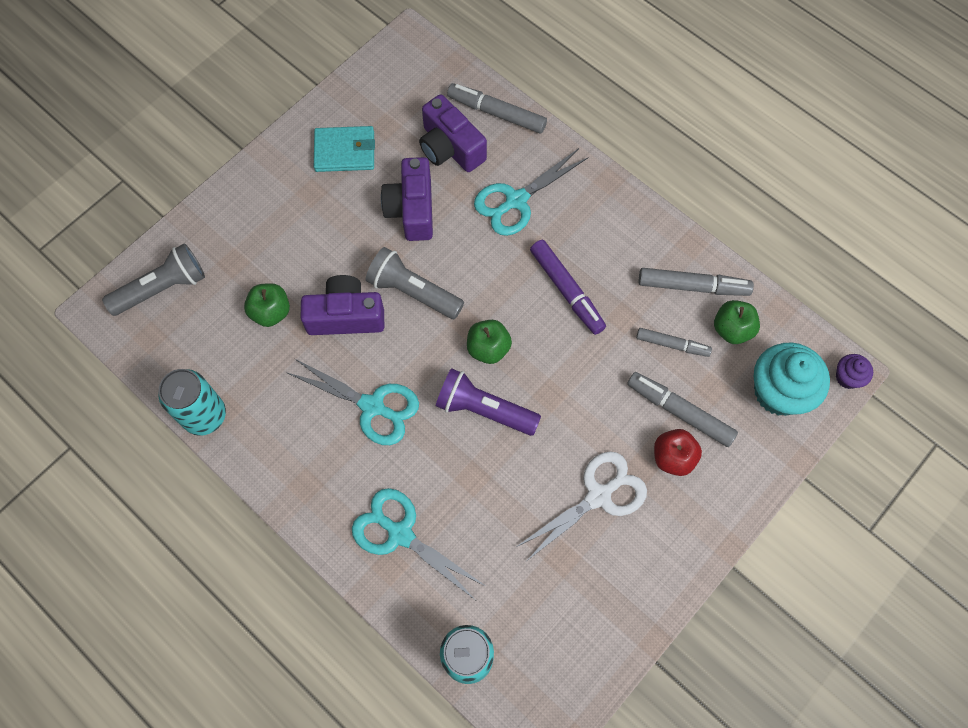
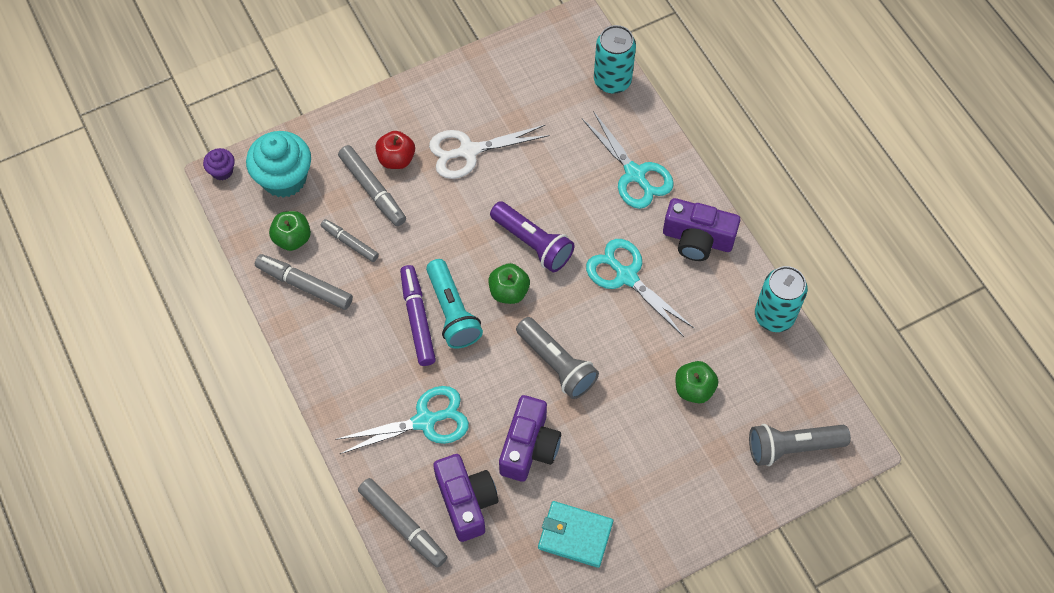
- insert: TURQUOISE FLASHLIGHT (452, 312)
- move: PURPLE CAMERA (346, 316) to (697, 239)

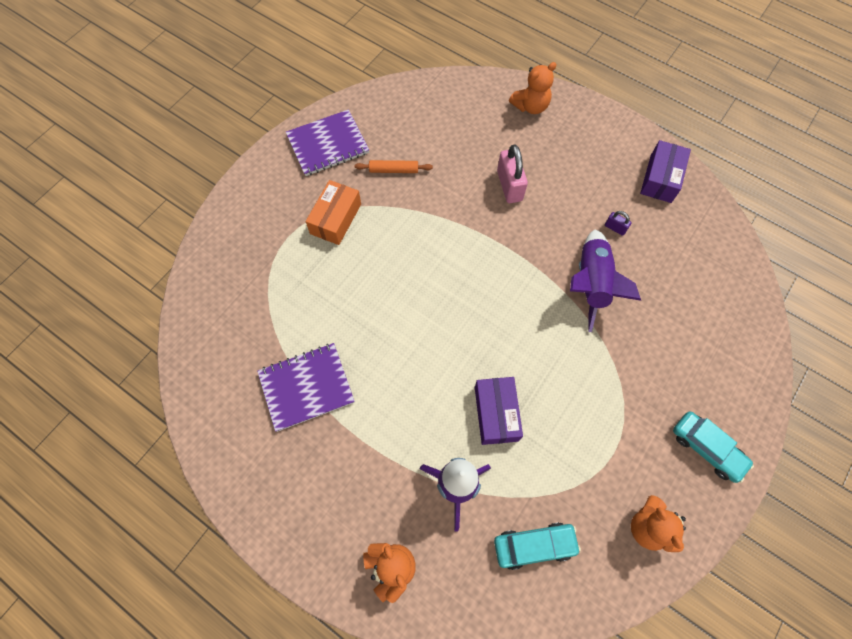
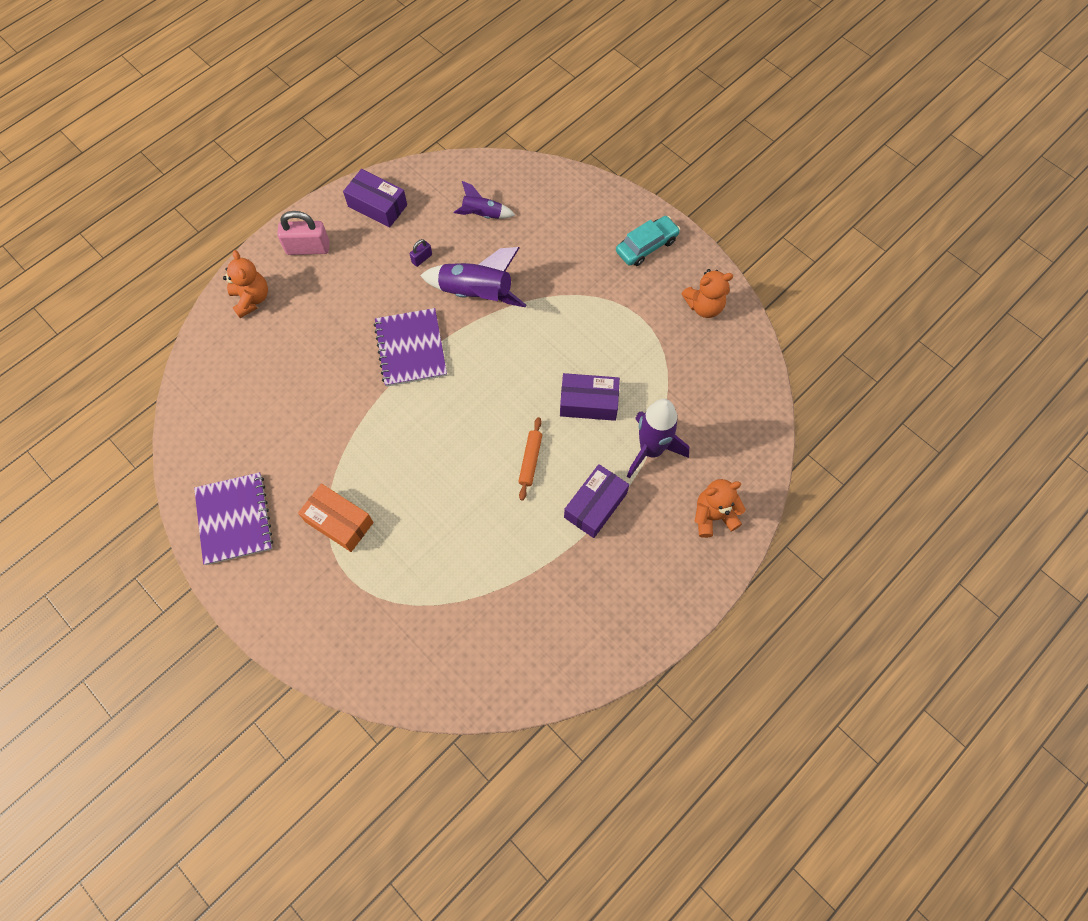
- delete: TURQUOISE CAR (534, 545)
- insert: PURPLE ROCKET (482, 214)
- insert: PURPLE BOX (595, 505)
- move: PURPLE NOTEBOOK (306, 387) to (411, 348)
- move: ORANGE ROLLING PIN (393, 170) to (530, 460)
- move: PINK PADLOCK (509, 186) to (308, 248)

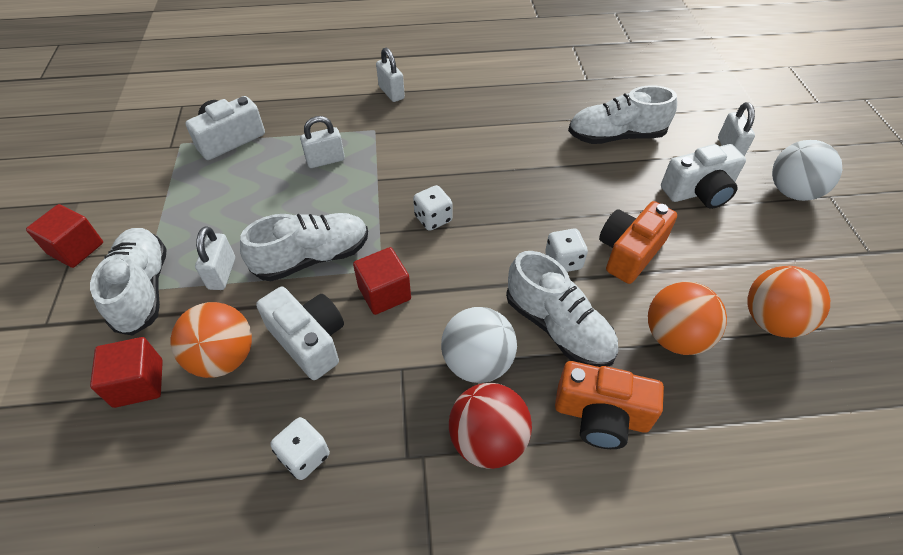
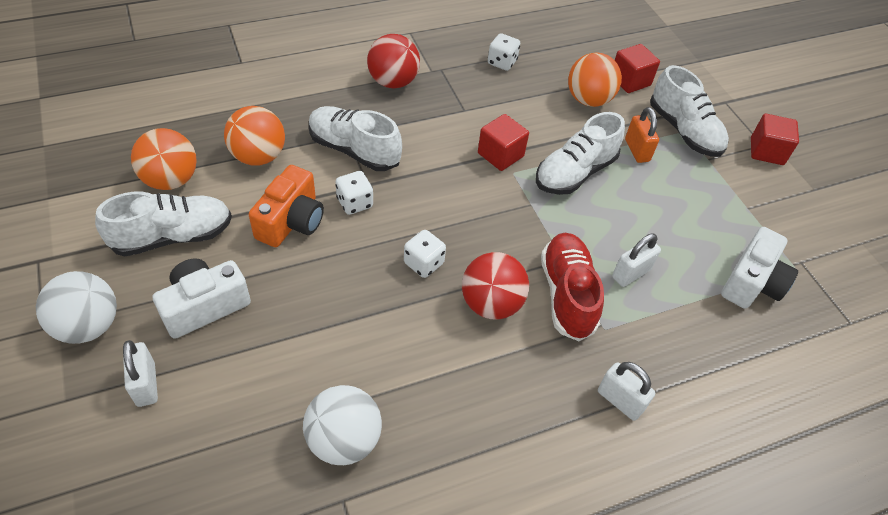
- delete: WHITE CAMERA (309, 340)
- delete: ORANGE CAMERA (601, 415)
- insert: RED BALL (491, 304)
- insert: RED SHOE (567, 294)
- move: WHITE DICE (433, 219) to (423, 263)
- move: WHITE BALL (477, 363) to (344, 440)
- move: WHITE SHOE (616, 136) to (173, 237)
- recolor: WHITE PADLOCK (222, 273) to ORANGE PADLOCK (637, 150)

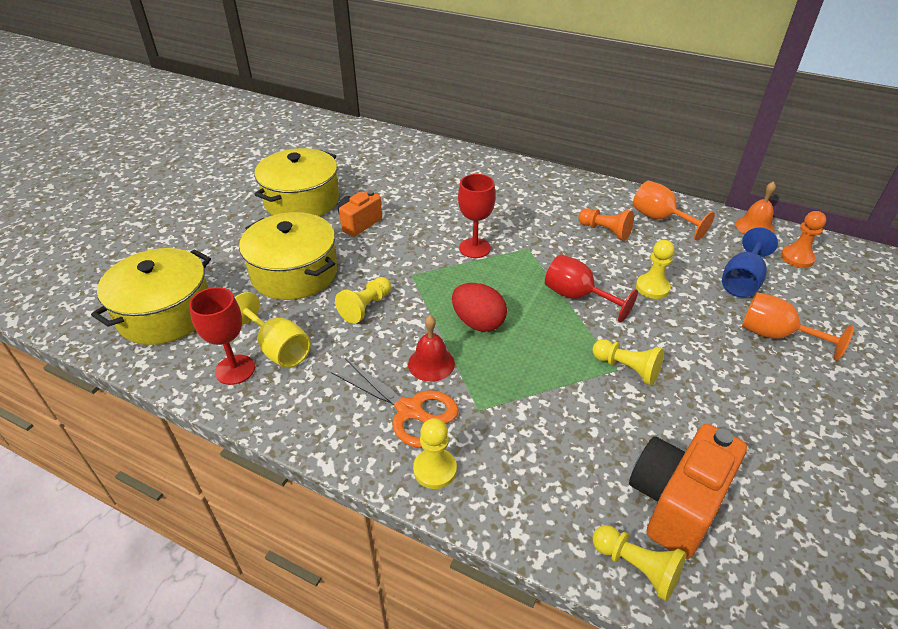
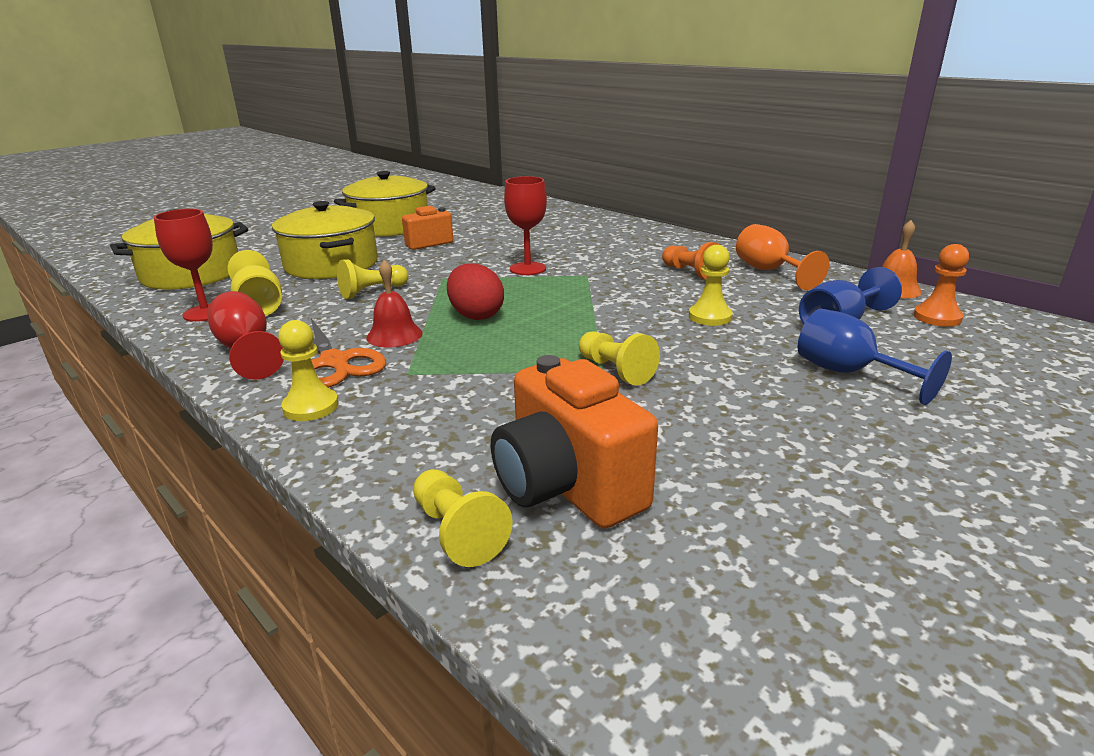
- move: RED GOBLET (577, 297) to (247, 350)
- recolor: ORANGE GOBLET (775, 335) to BLUE GOBLET (848, 373)
- rotate: ORANGE CAMERA (675, 503) = (567, 487) 90 degrees counterclockwise

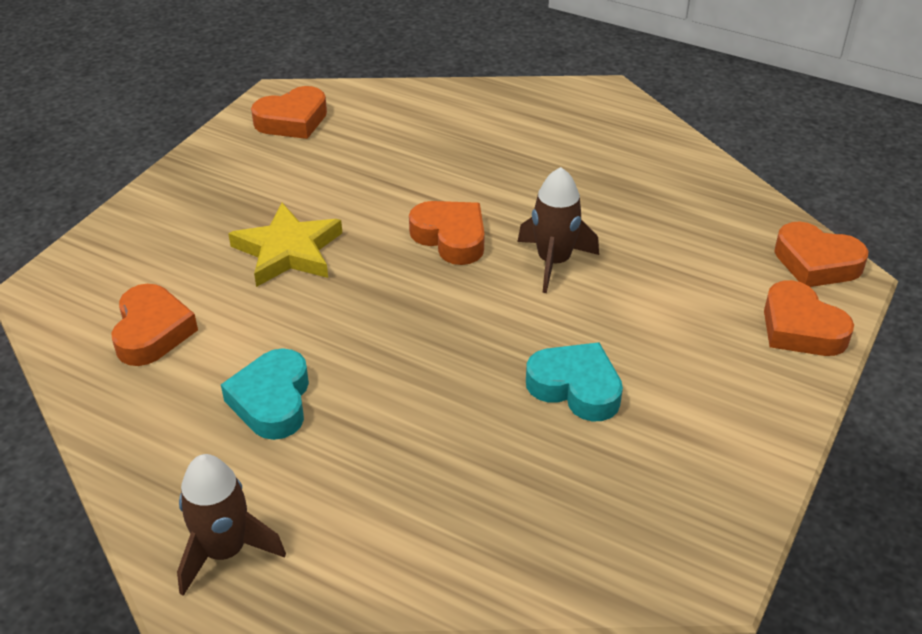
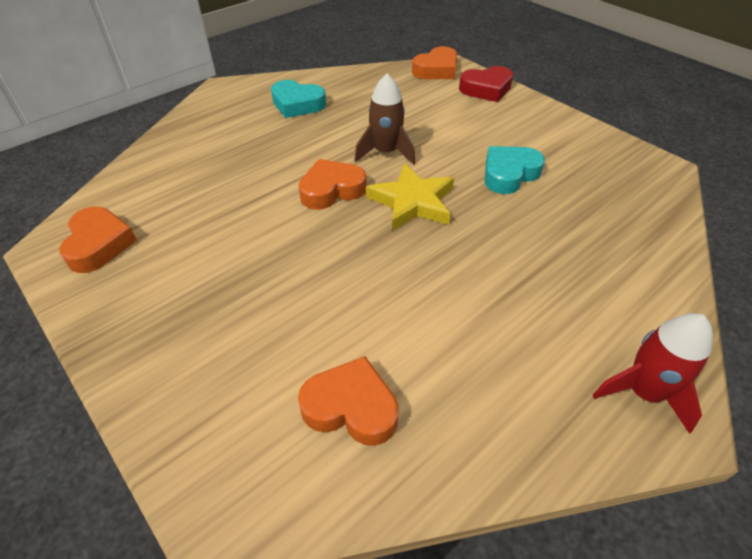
- move: TURQUOISE HEART (272, 401) to (297, 104)
- move: YELLOW STAR (288, 251) to (412, 202)
- recolor: BROWN ROCKET (225, 551) to RED ROCKET (643, 392)
- recolor: ORANGE HEART (800, 328) to RED HEART (486, 89)

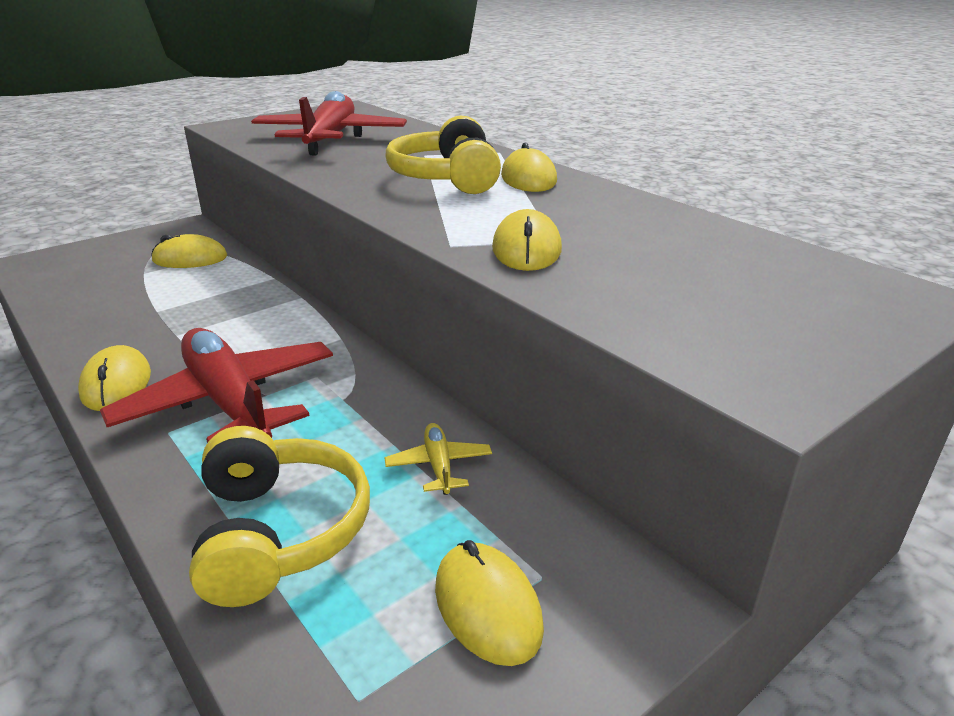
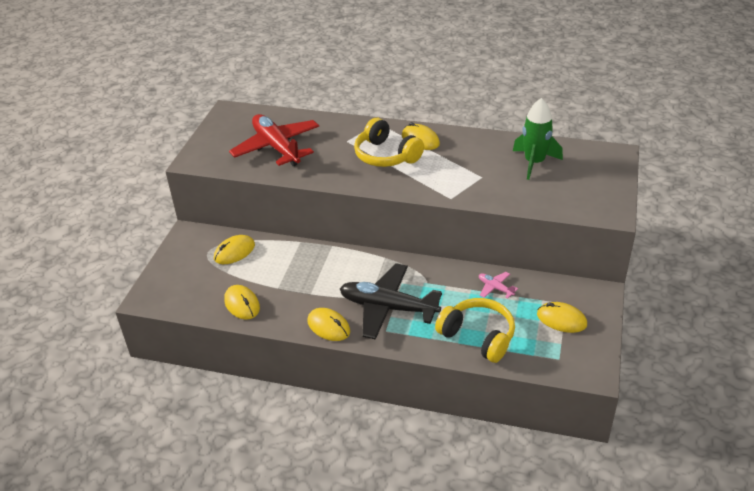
- insert: GREEN ROCKET (534, 163)
- move: YELLOW MOUSE (526, 249) to (242, 304)
- recolor: RED PLANE (229, 403) to BLACK PLANE (388, 308)
- recolor: YELLOW PLANE (439, 466) to PINK PLANE (495, 288)

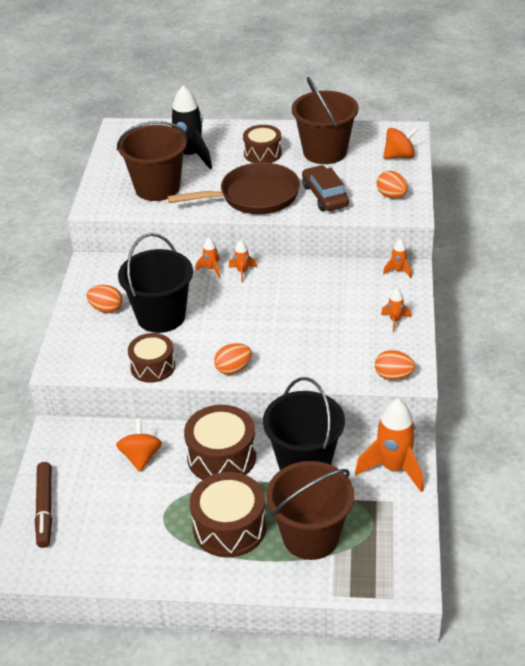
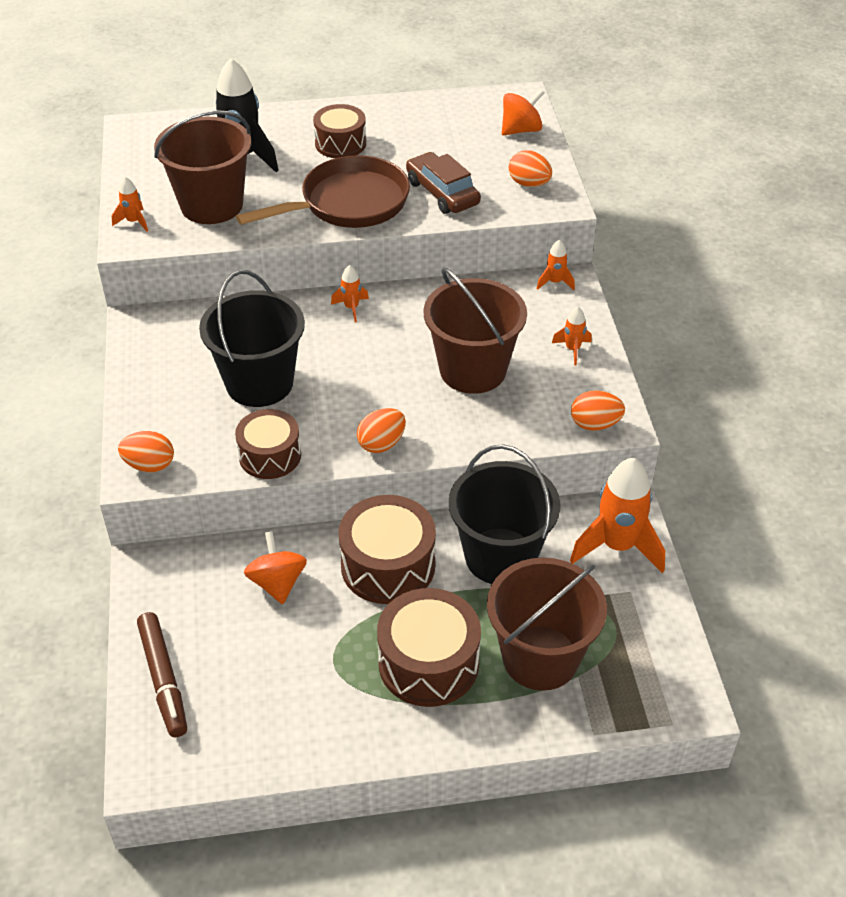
- move: ORANGE EGG (106, 309) to (149, 465)
- move: ORANGE ROCKET (211, 269) to (134, 222)
- move: BROWN BUCKET (325, 152) to (473, 370)

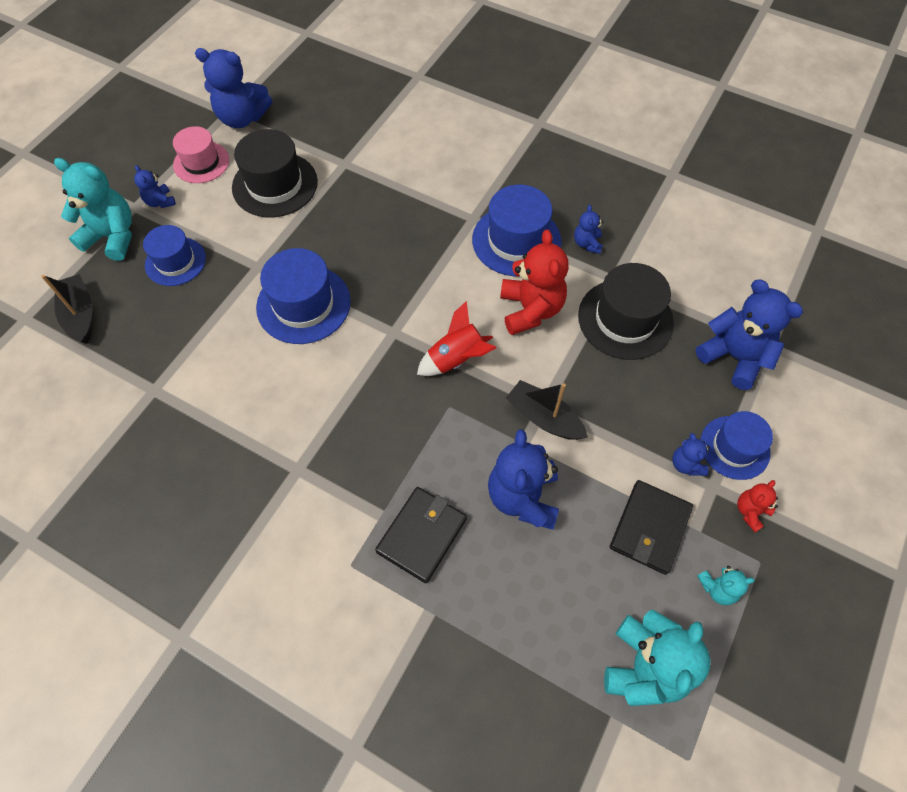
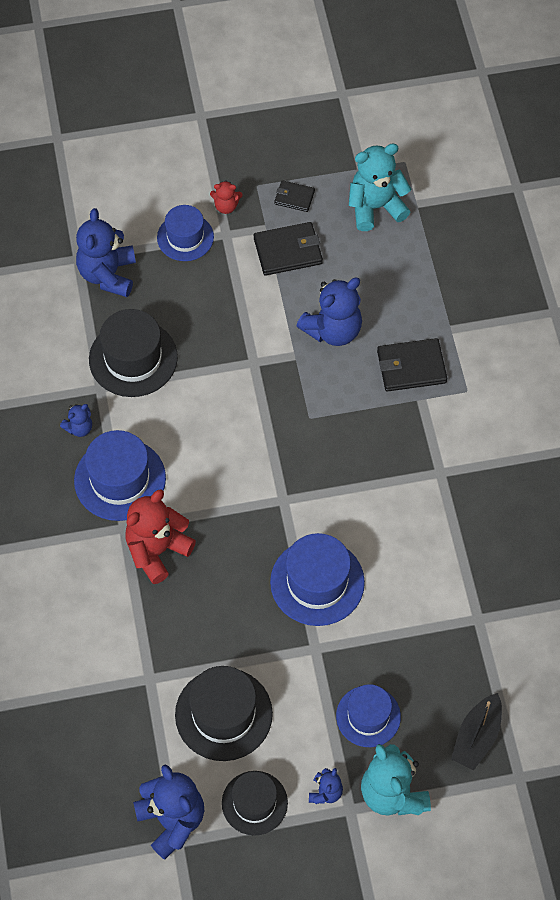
- delete: RED ROCKET (456, 359)
- delete: BLACK BOAT (544, 418)
- delete: BLUE TEDDY BEAR (686, 464)
- move: RED TEDDY BEAR (530, 310) to (157, 550)
- replace: TURQUOISE TEDDY BEAR (717, 588) to BLACK WALLET (294, 197)
- recolor: PINK HAT (201, 162) to BLACK HAT (254, 803)

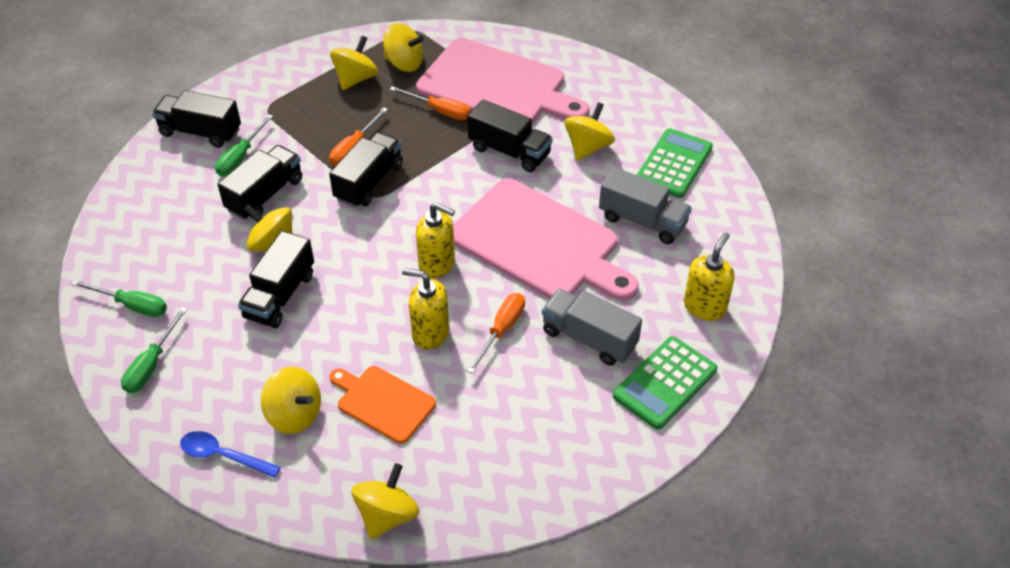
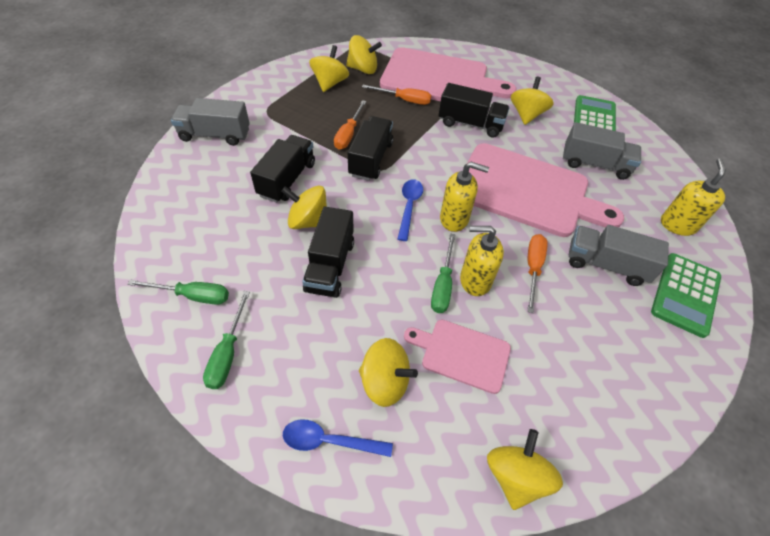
- insert: BLUE SPOON (409, 207)
- move: GREEN SCREWDRIVER (240, 157) to (442, 285)
- recolor: BLACK TRUCK (200, 132) to GREY TRUCK (215, 135)
- recolor: ORANGE CUTTING BOARD (383, 402) to PINK CUTTING BOARD (462, 354)

